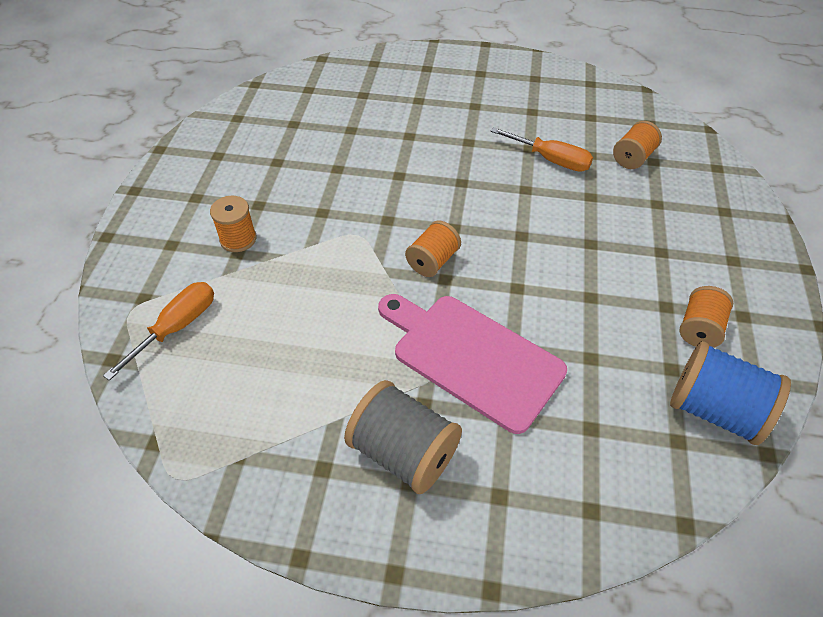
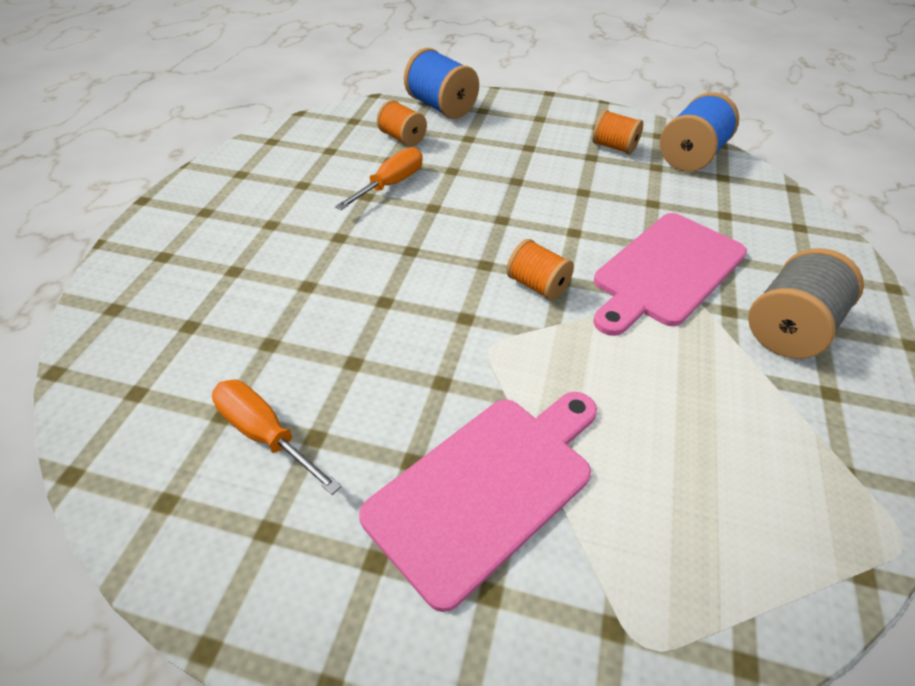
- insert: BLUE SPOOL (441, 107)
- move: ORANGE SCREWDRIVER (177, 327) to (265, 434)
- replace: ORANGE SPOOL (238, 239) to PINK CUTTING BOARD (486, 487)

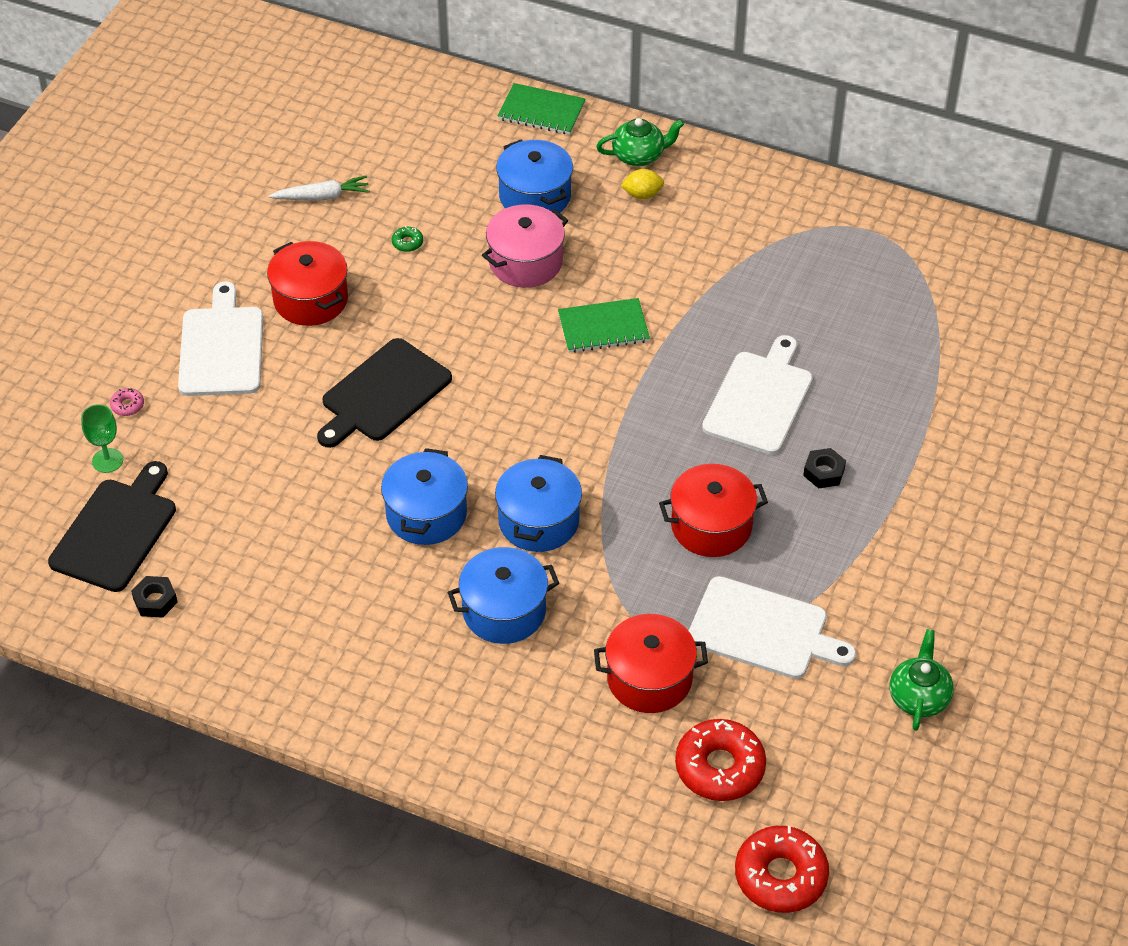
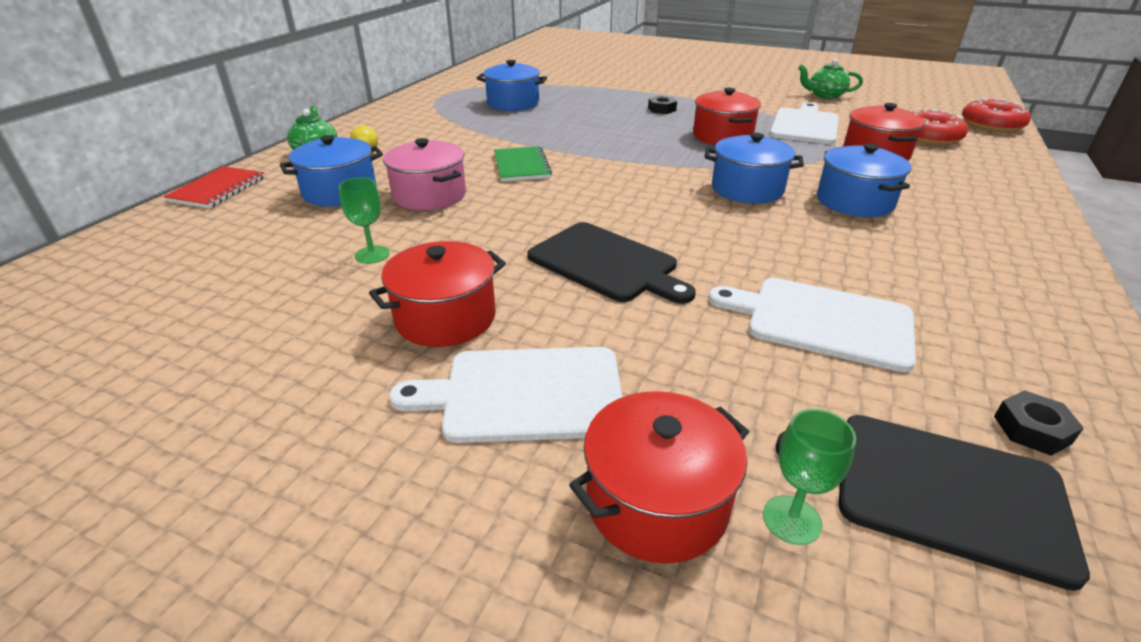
- delete: WHITE CARROT (322, 197)
- move: BLUE POT (426, 514) to (513, 103)
- move: WHITE CUTTING BOARD (760, 399) to (822, 321)
- replace: PINK DONUT (127, 405) to RED POT (657, 502)
- replace: GREEN DONUT (407, 243) to GREEN GOBLET (372, 255)
- recolor: GREEN NOTEBOOK (541, 111) to RED NOTEBOOK (218, 189)

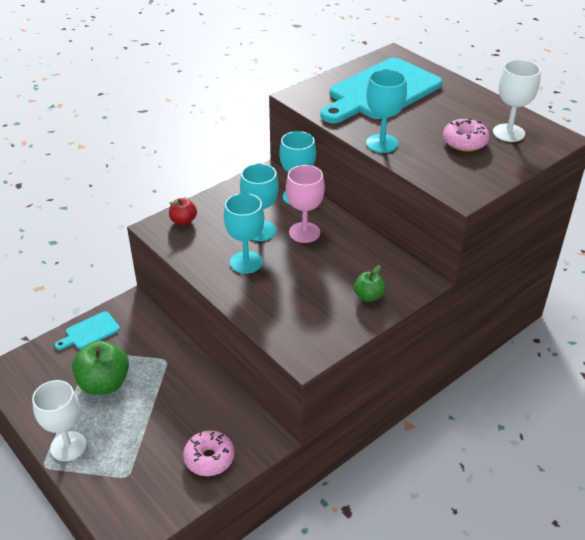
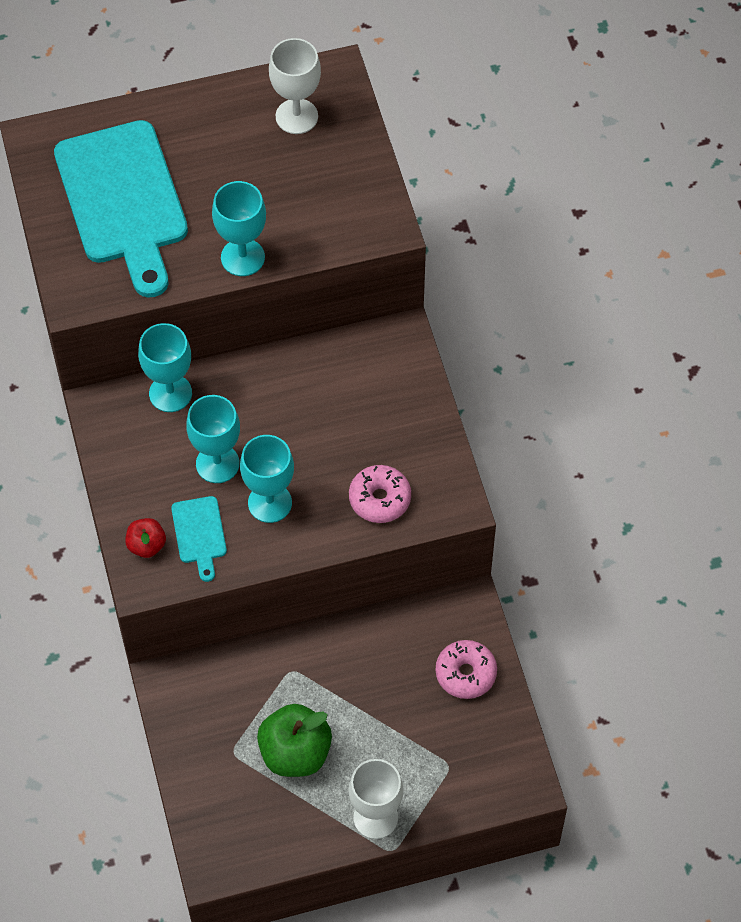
- delete: PINK GOBLET (304, 232)
- delete: GREEN APPLE (368, 296)
- move: TURQUOISE CUTTING BOARD (90, 332) to (199, 534)
- move: PINK DONUT (464, 142) to (380, 499)

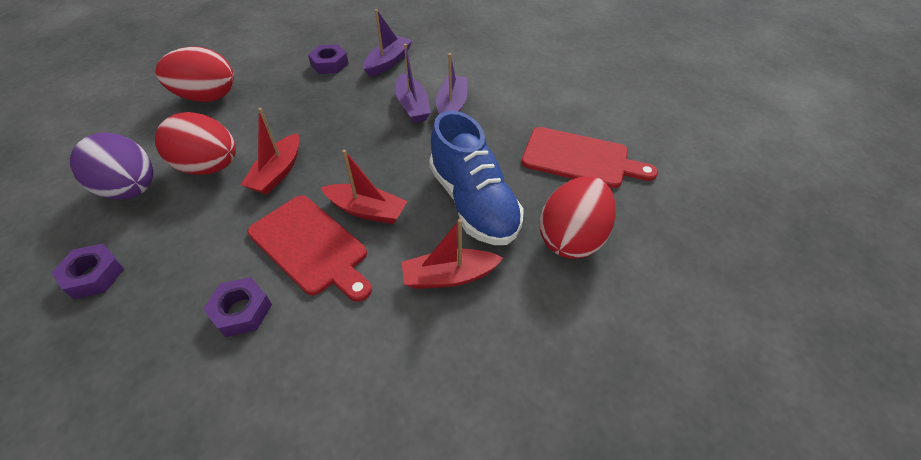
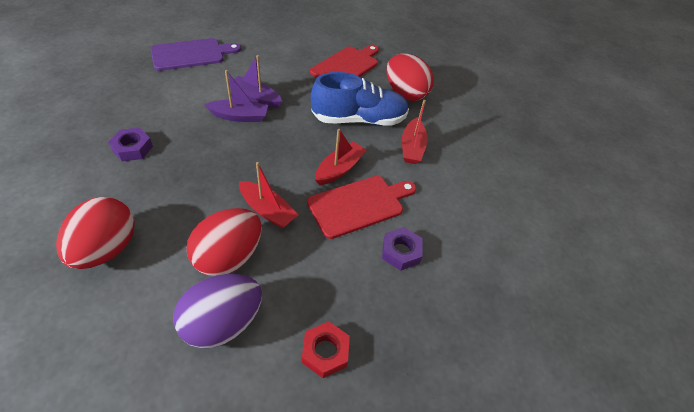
- delete: PURPLE BOAT (388, 62)
- insert: PURPLE CUTTING BOARD (191, 54)
- recolor: PURPLE NUT (94, 275) to RED NUT (325, 352)

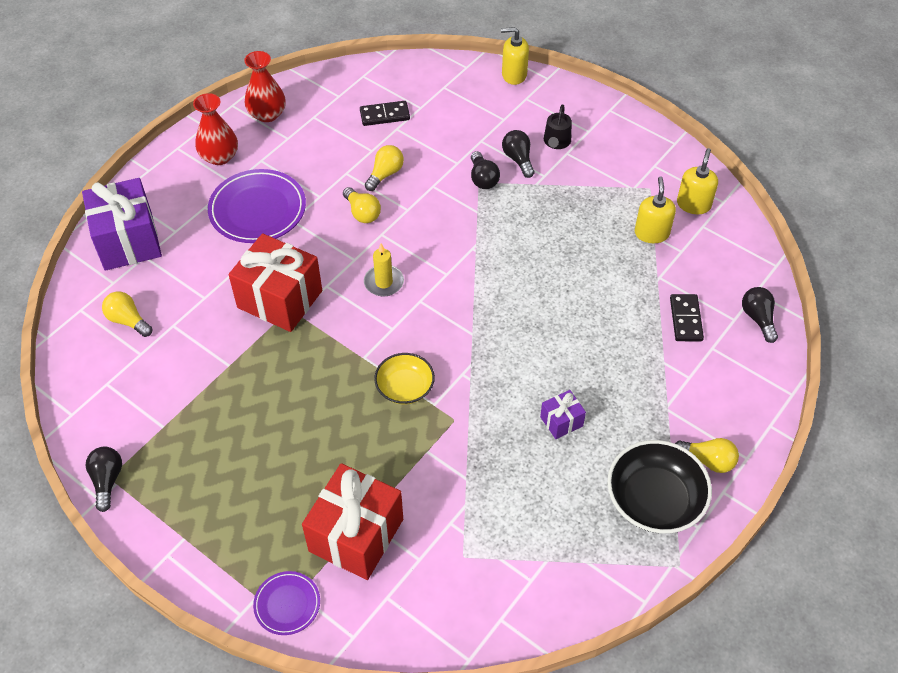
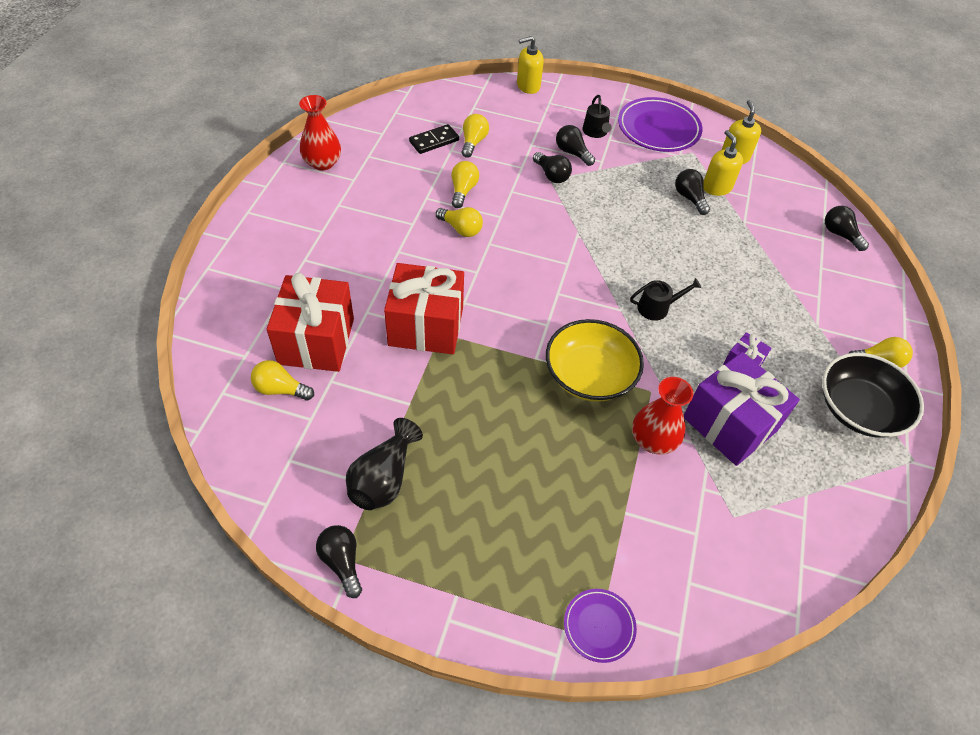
- delete: YELLOW CANDLE (384, 282)
- delete: BLACK DOMINO (686, 319)
- insert: BLACK VASE (384, 479)
- insert: YELLOW LIGHT BULB (473, 142)
- insert: BLACK WATERING CAN (657, 308)
- insert: BLACK LIGHT BULB (689, 198)
- move: PURPLE GIFT (128, 241) to (729, 424)
- move: RED VASE (219, 156) to (653, 440)
- move: PURPLE PLATE (257, 210) to (658, 129)
- move: RED GIFT (356, 535) to (316, 341)
- resize: YELLOW BOWL (405, 387) = (589, 375) x1.60

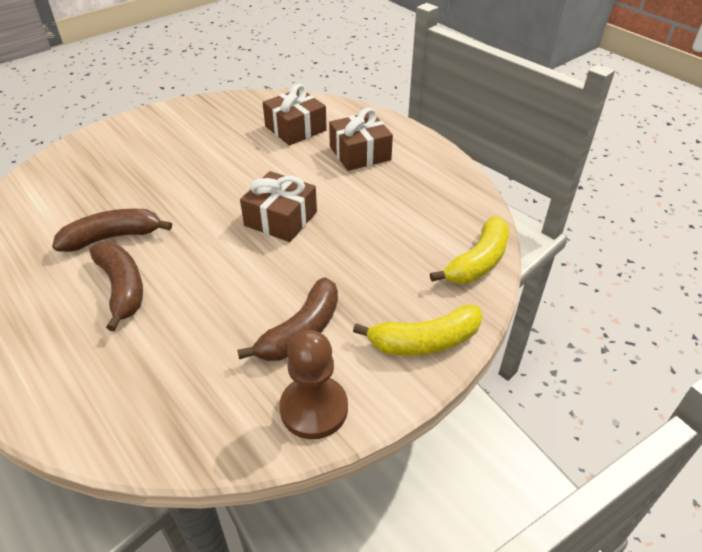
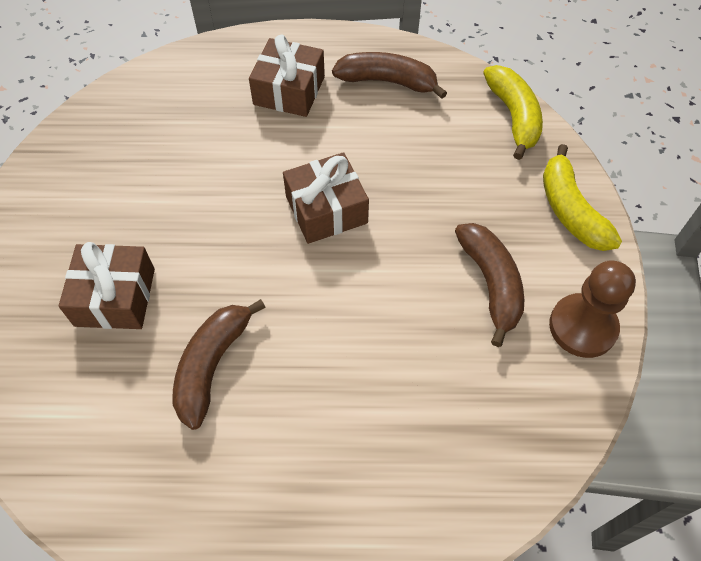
- move: BROWN BANANA (122, 288) to (388, 81)
- move: BROWN GIFT (295, 128) to (115, 297)
- rotate: YELLOW BANANA (424, 341) = (570, 210) 135 degrees clockwise

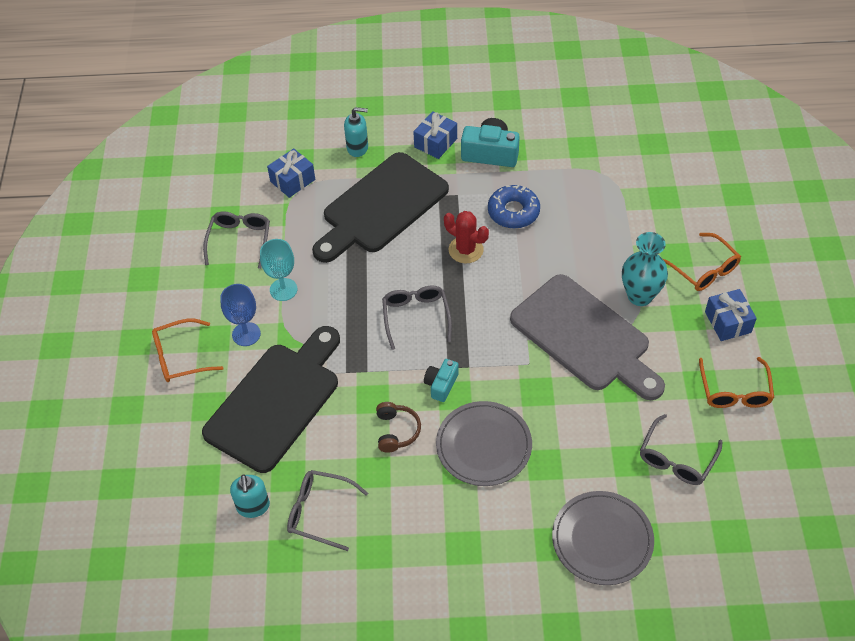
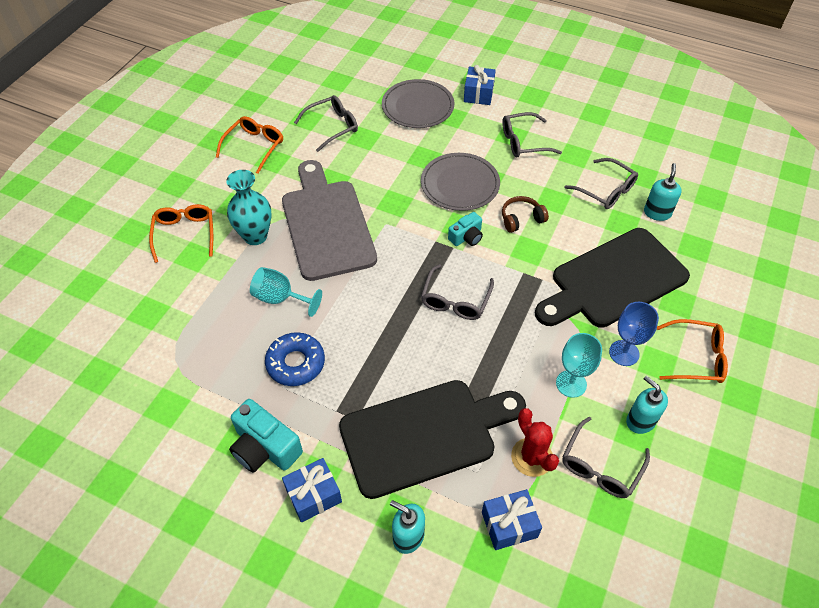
- insert: TURQUOISE GOBLET (280, 298)
- insert: GREY GLASSES (523, 142)
- insert: TURQUOISE SOAP DISPENSER (640, 421)
- move: RED CACTUS (466, 250) to (532, 457)
- move: BLUE GIFT (728, 322) to (478, 94)
- rotate: BROWN HEADPHONES (396, 431) = (521, 219) 45 degrees clockwise

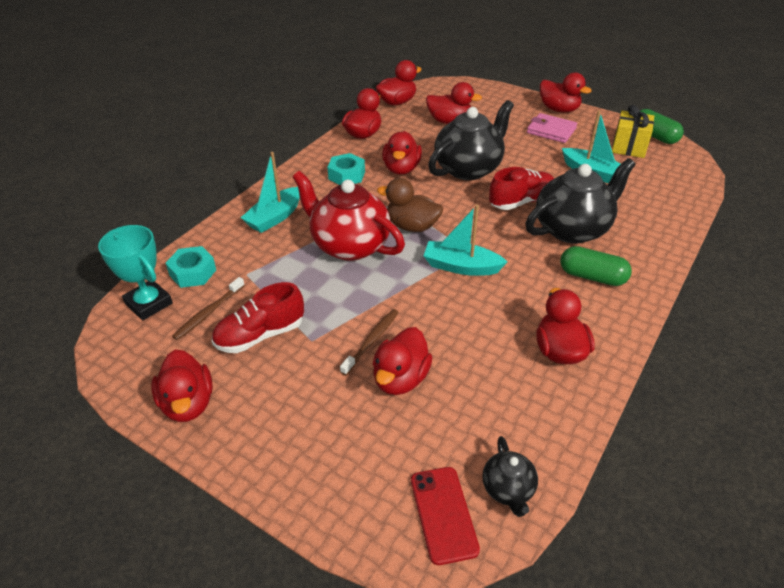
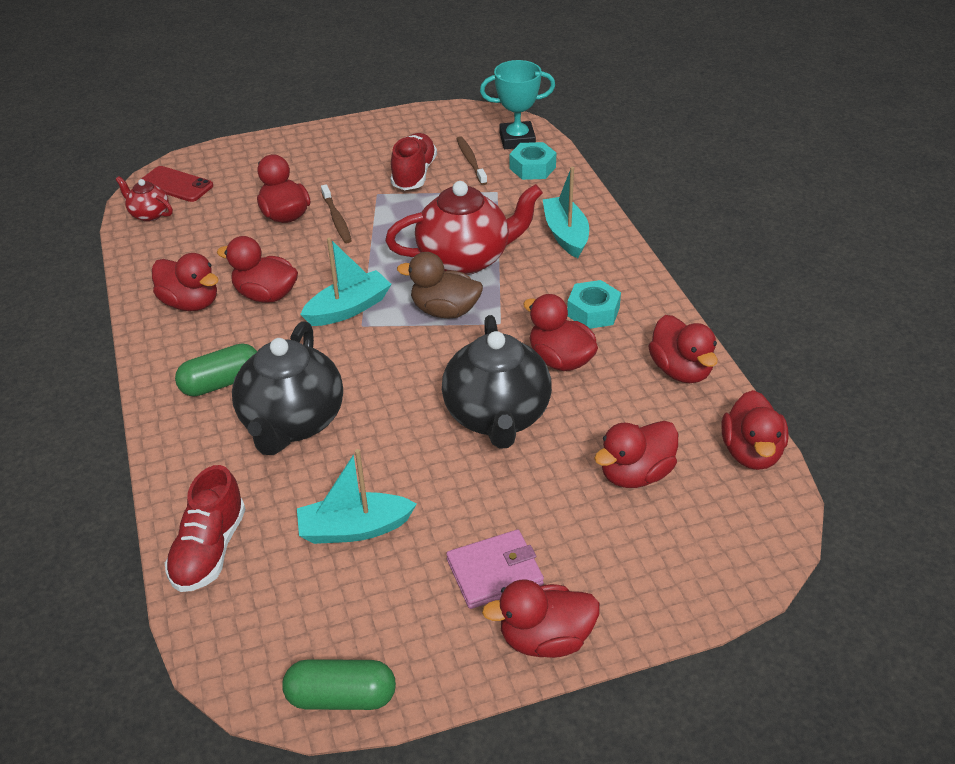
- delete: YELLOW GIFT (629, 147)
- move: RED DUCK (188, 403) to (266, 295)
- move: RED SHOE (521, 201) to (209, 550)
- recolor: BLACK TEAPOT (508, 490) to RED TEAPOT (149, 214)
- rotate: BROWN DUCK (412, 226) = (445, 311) 135 degrees counterclockwise

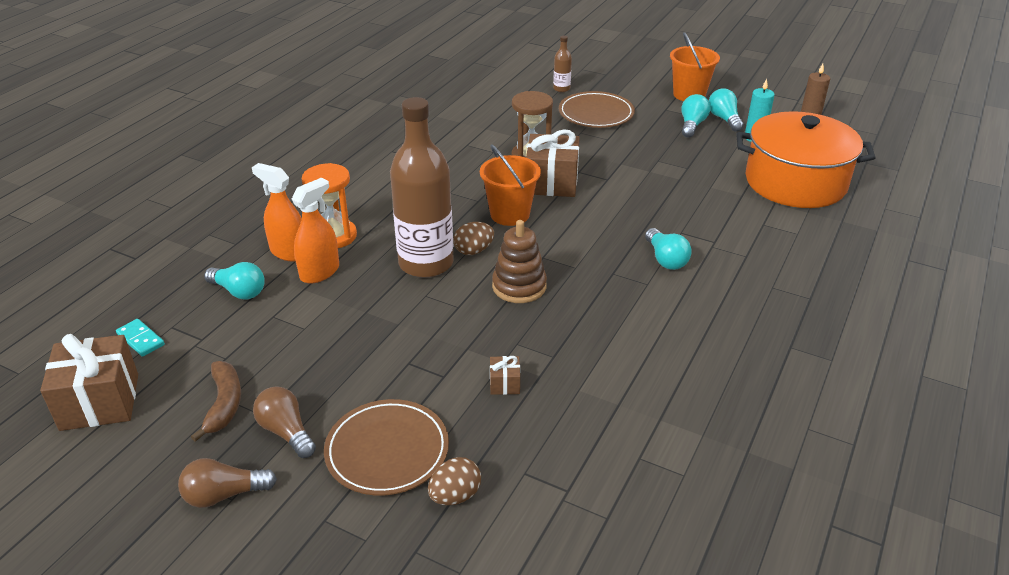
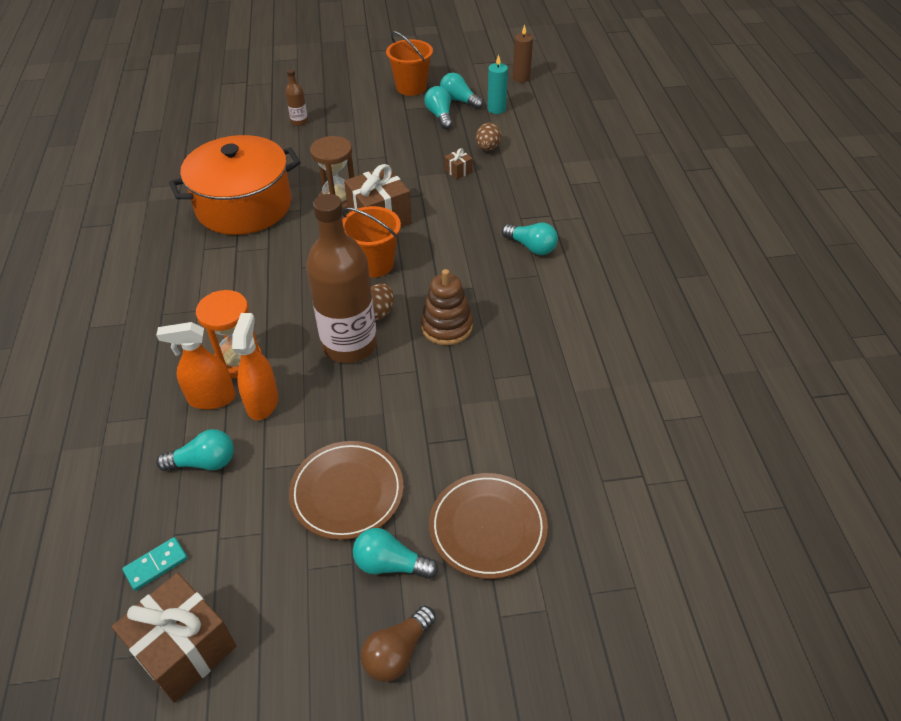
- delete: BROWN BANANA (224, 404)
- move: BROWN EGG (455, 496) to (487, 148)
- move: BROWN GIFT (504, 384) to (458, 171)
- move: BROWN PLATE (596, 113) to (347, 492)
- move: ORANGE POT (795, 182) to (244, 206)
- recolor: BROWN LIGHT BULB (286, 432) to TURQUOISE LIGHT BULB (390, 564)
- rotate: TURQUOISE DOMINO (141, 339) = (156, 565) 45 degrees counterclockwise

